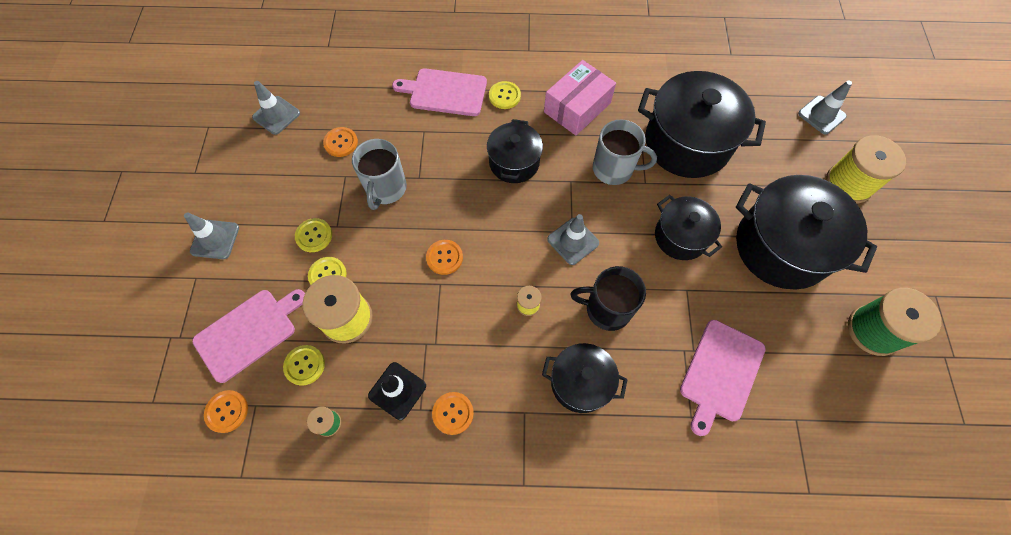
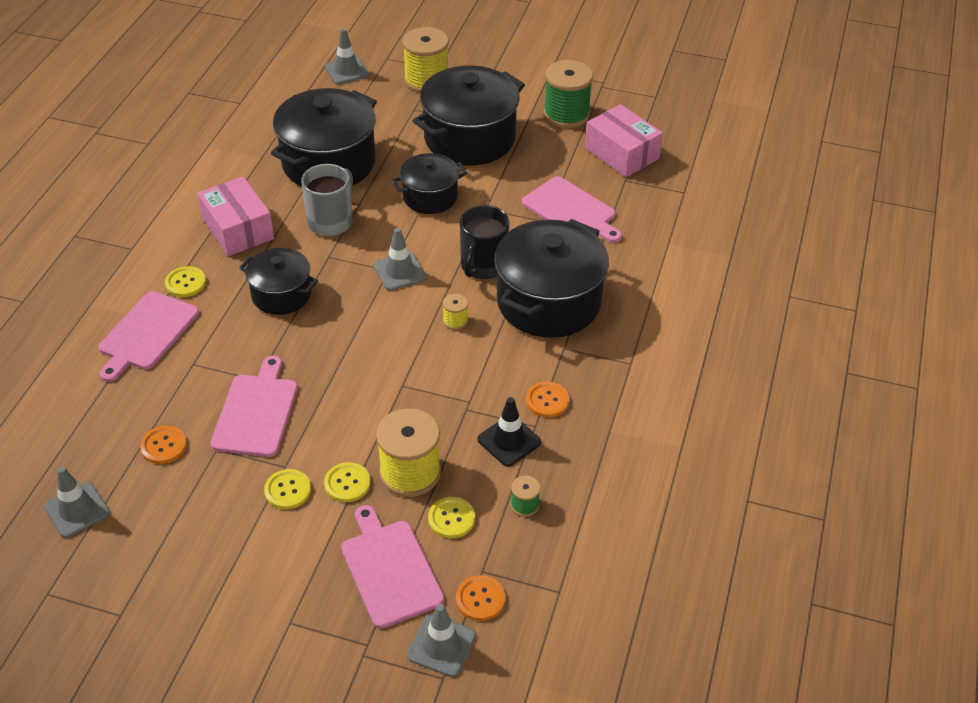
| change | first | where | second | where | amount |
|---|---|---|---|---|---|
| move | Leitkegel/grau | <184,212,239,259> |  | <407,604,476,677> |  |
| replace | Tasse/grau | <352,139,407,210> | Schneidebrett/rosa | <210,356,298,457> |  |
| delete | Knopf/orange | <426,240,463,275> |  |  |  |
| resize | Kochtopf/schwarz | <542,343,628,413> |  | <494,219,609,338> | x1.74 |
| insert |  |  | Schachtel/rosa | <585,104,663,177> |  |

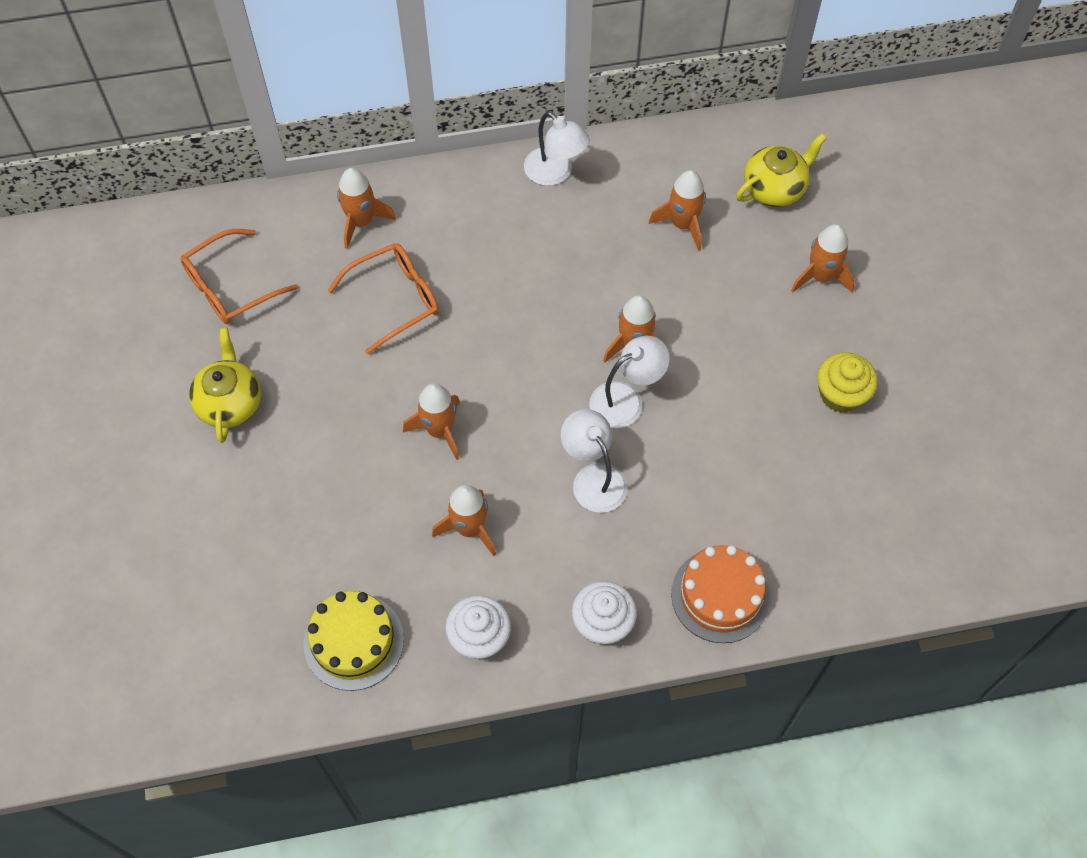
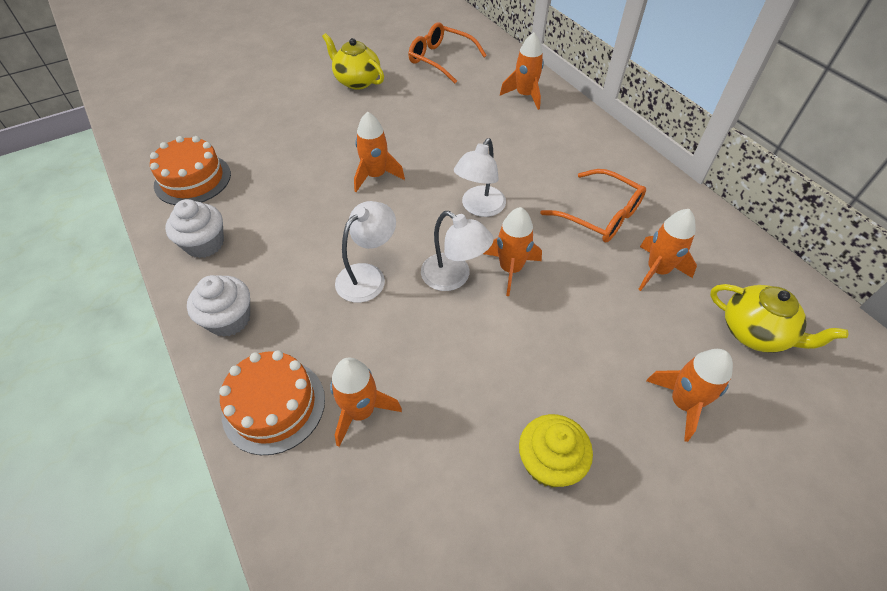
| change | first | where | second | where | amount |
|---|---|---|---|---|---|
| rotate | Teekanne/gelb | <189,328,261,443> |  | <322,33,384,90> | 120 degrees counterclockwise |
| recolor | Kuchen/gelb | <303,591,404,691> | Kuchen/orange | <150,136,231,205> |  |
| move | Brille/orange | <327,243,439,355> |  | <540,169,646,242> |  |
| move | Rakete/orange | <432,485,496,556> |  | <330,357,402,447> |  |
| move | Lampe/weiß | <524,111,590,186> |  | <454,138,506,217> |  |

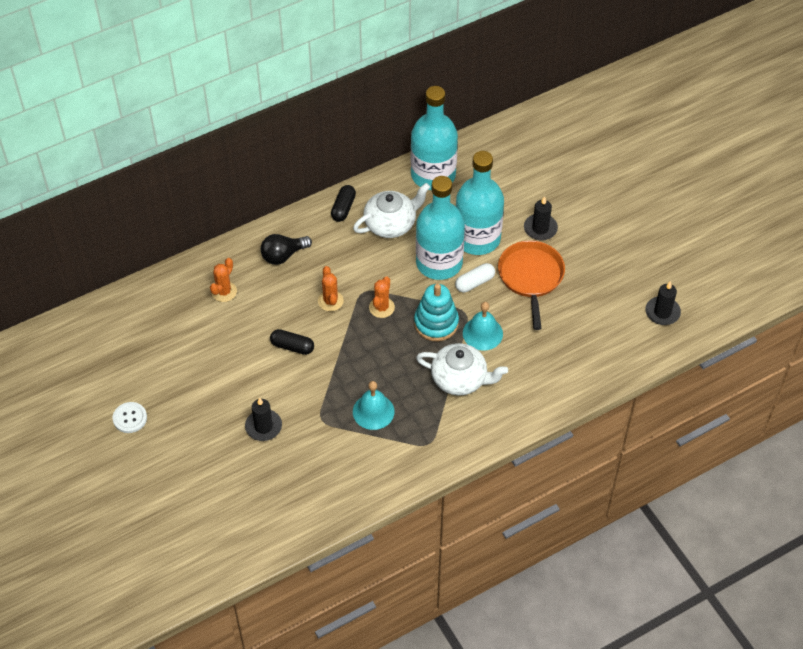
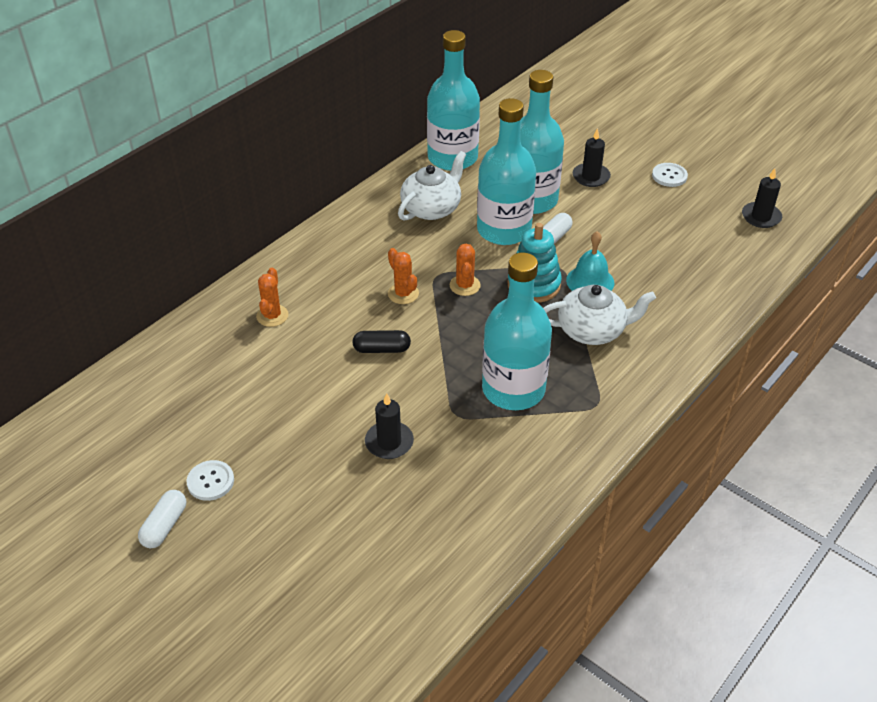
| change | first | where | second | where | amount |
|---|---|---|---|---|---|
| delete | Glühbirne/schwarz | <261,234,312,265> |  |  |  |
| delete | Kapsel/schwarz | <331,185,356,222> |  |  |  |
| replace | Glocke/türkis | <353,381,394,430> | Flasche/türkis | <482,252,552,410> |  |
| delete | Pfanne/orange | <498,240,565,330> |  |  |  |
| insert |  |  | Kapsel/weiß | <138,490,186,548> |  |
| insert |  |  | Knopf/weiß | <652,163,688,187> |  |

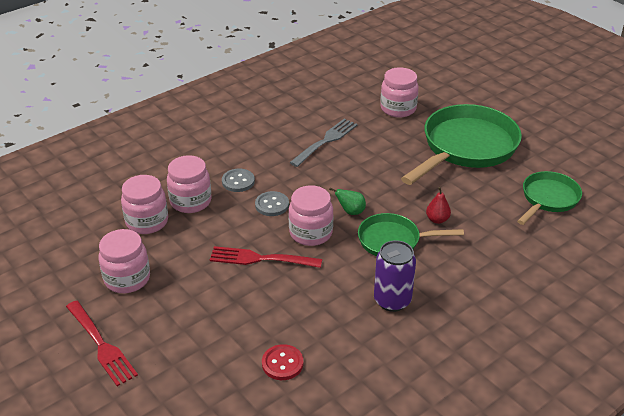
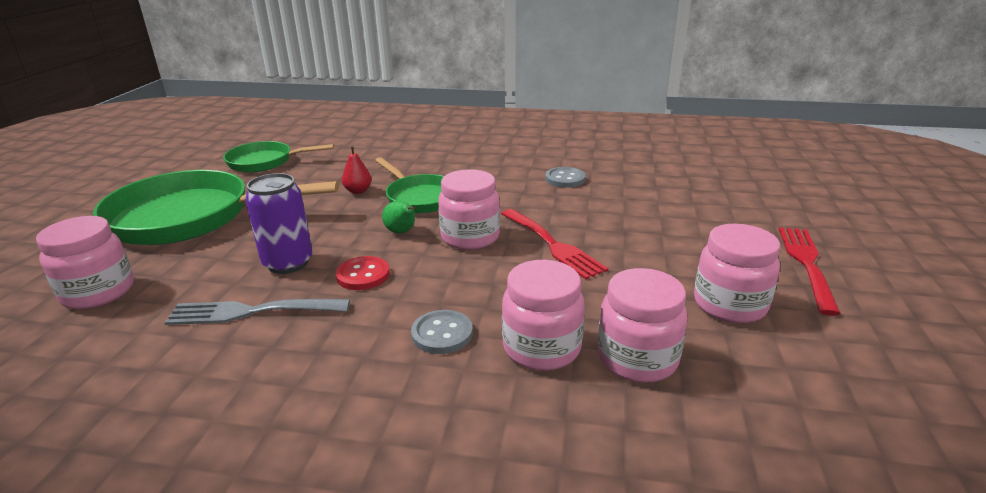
| change | first | where | second | where | amount |
|---|---|---|---|---|---|
| move | Knopf/grau | <255,191,289,216> |  | <545,167,586,187> |  |
| move | Knopf/rot | <262,344,303,380> |  | <335,256,390,290> |  |
| move | Dose/lila | <374,240,416,312> |  | <245,173,313,274> |  |

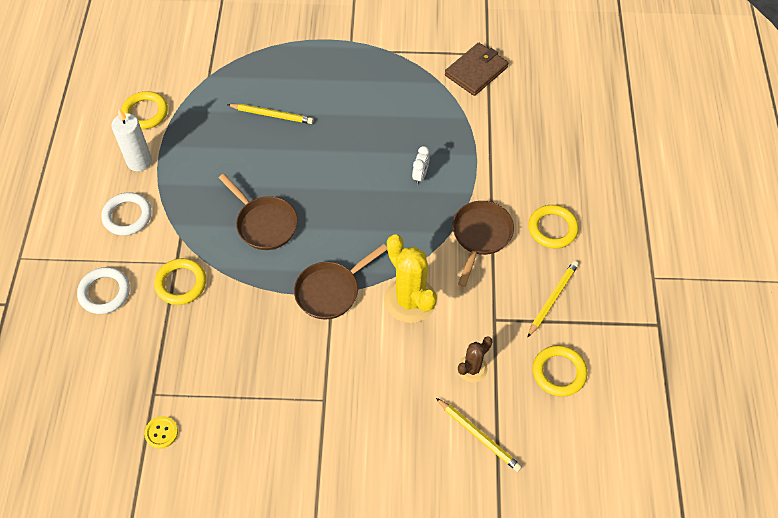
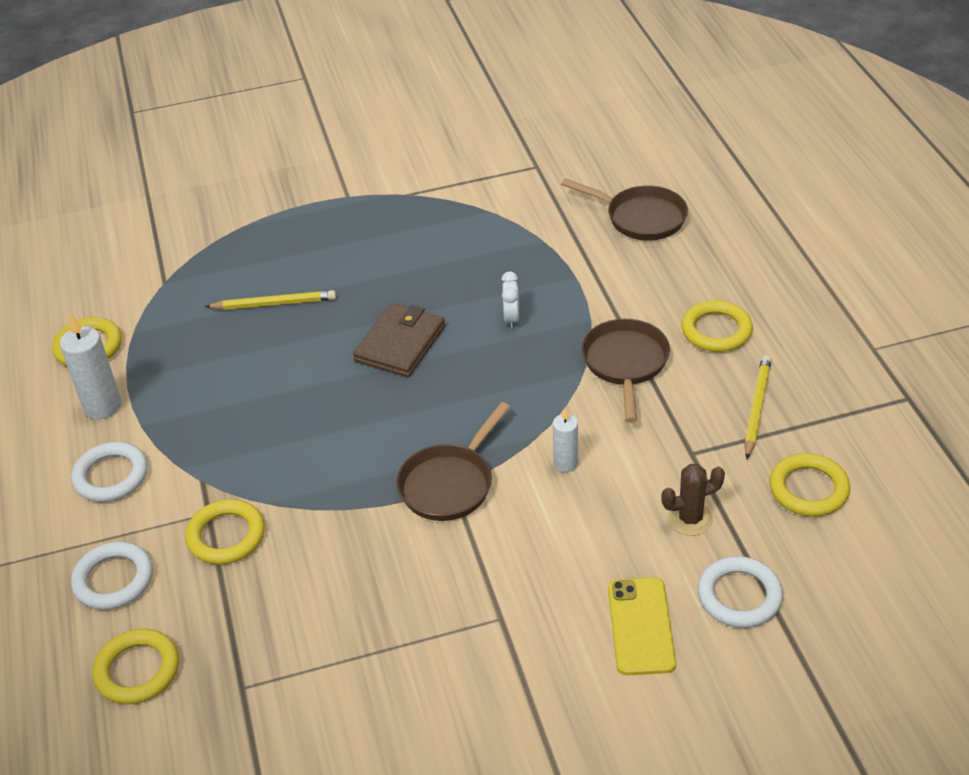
| change | first | where | second | where | amount |
|---|---|---|---|---|---|
| delete | Knopf/gelb | <144,416,178,449> |  |  |  |
| move | Pfanne/braun | <219,174,298,250> |  | <561,178,688,240> |  |
| replace | Kaktus/gelb | <384,234,437,323> | Kerze/weiß | <553,408,578,472> |  |
| replace | Bleistift/gelb | <436,398,522,472> | Ring/weiß | <698,556,783,628> |  |
| move | Geldbörse/braun | <445,42,508,96> |  | <353,303,445,377> |  |
| rotate | Kaktus/braun | <457,336,493,383> |  | <661,464,725,536> | 45 degrees clockwise |
| insert |  |  | Ring/gelb | <93,629,179,704> |  |
| insert |  |  | Handy/gelb | <608,578,676,675> |  |

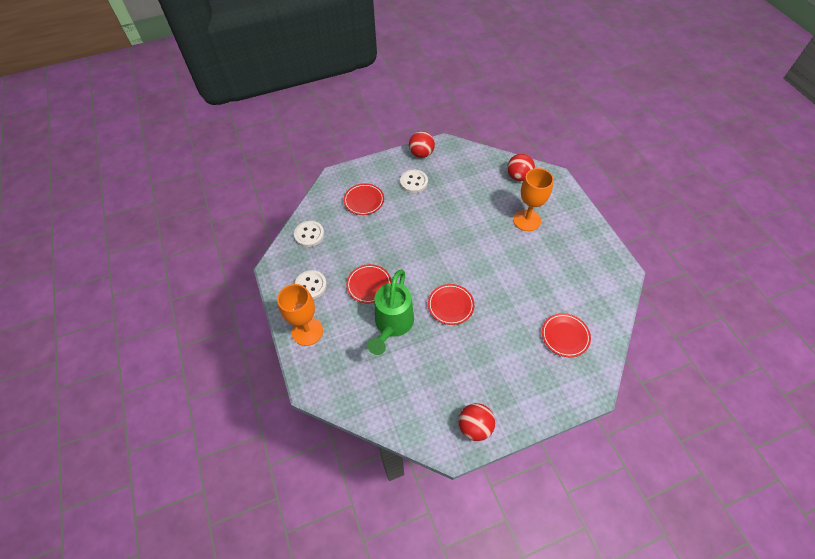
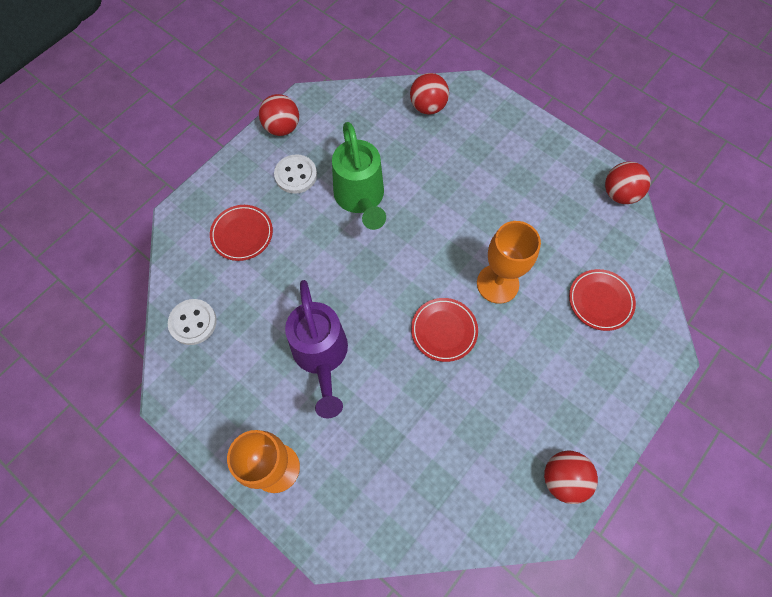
| change | first | where | second | where | amount |
|---|---|---|---|---|---|
| delete | Knopf/weiß | <295,270,327,299> |  |  |  |
| replace | Teller/rot | <346,264,391,303> | Gießkanne/lila | <285,280,348,419> |  |
| move | Gießkanne/grün | <367,269,414,355> |  | <332,122,386,230> |  |
| move | Kelch/orange | <513,168,554,231> |  | <477,221,541,304> |  |
| insert |  |  | Ball/rot | <605,162,651,204> |  |

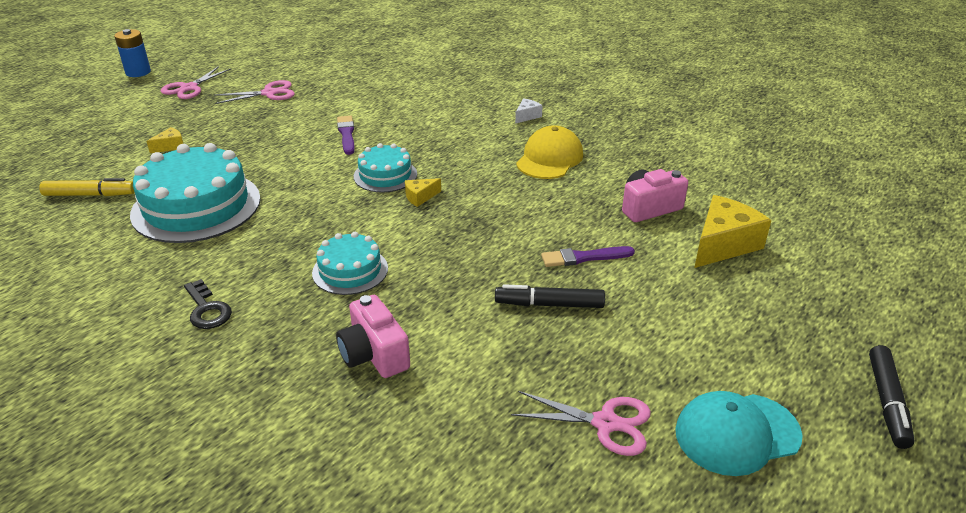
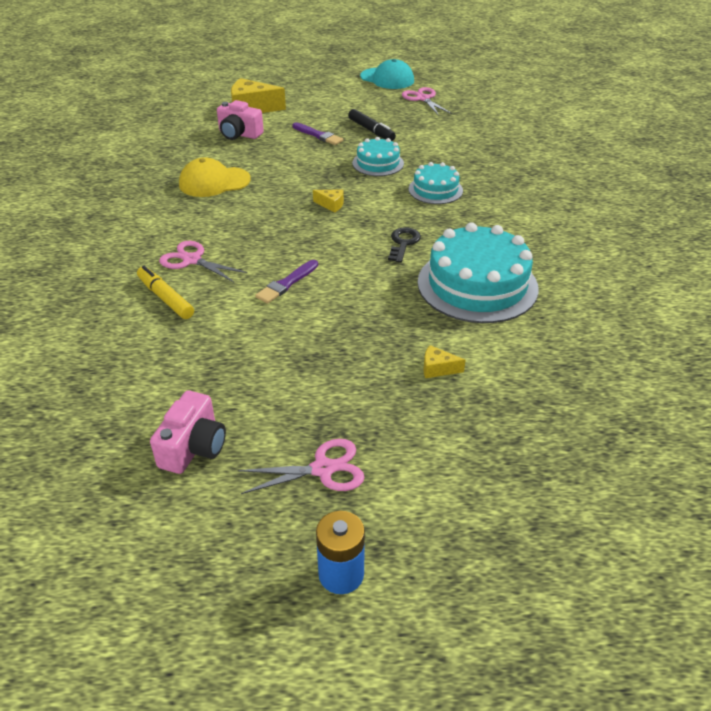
| change | first | where | second | where | amount |
|---|---|---|---|---|---|
| move | Filzstift/gelb | <39,178,135,196> |  | <137,266,194,319> |  |
| move | Schlüssel/schwarz | <184,279,232,329> |  | <388,227,421,263> |  |
| move | Schere/rosa | <214,80,295,104> |  | <159,241,247,282> |  |
| move | Kamera/rosa | <336,295,410,378> |  | <150,390,226,474> |  |
| move | Kuchen/türkis | <354,143,417,193> |  | <352,137,404,176> |  |
| delete | Käse/weiß | <515,98,543,124> |  |  |  |
| delete | Filzstift/schwarz | <869,345,915,449> |  |  |  |

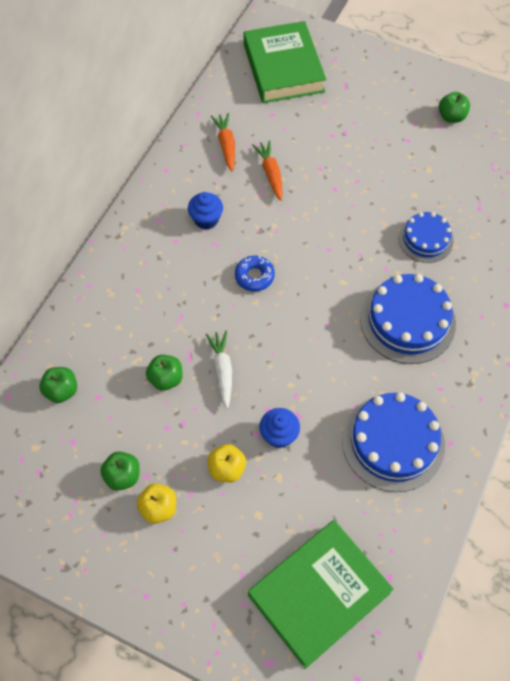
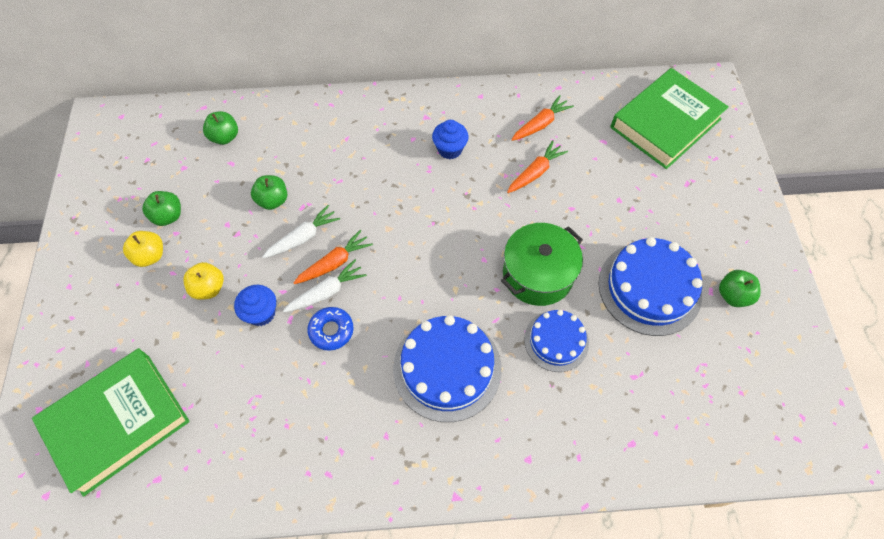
| change | first | where | second | where | amount |
|---|---|---|---|---|---|
| move | Donut/blau | <235,256,275,291> |  | <307,307,354,351> |  |
| rotate | Buch/grün | <248,520,394,669> |  | <32,348,190,497> | 60 degrees counterclockwise |
| move | Kuchen/blau | <342,393,445,492> |  | <599,237,703,336> |  |
| insert |  |  | Karotte/weiß | <283,259,367,312> |  |
| insert |  |  | Karotte/orange | <293,230,373,284> |  |
| insert |  |  | Kochtopf/grün | <501,223,583,306> |  |

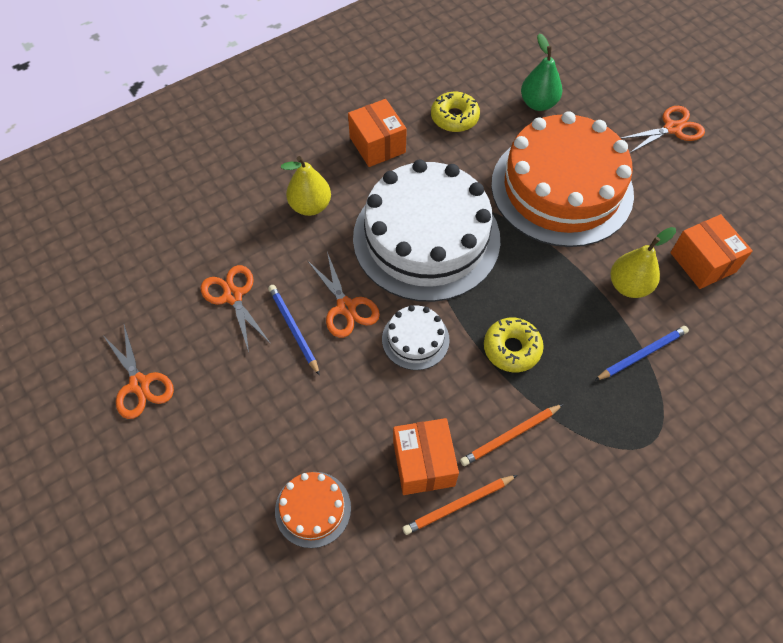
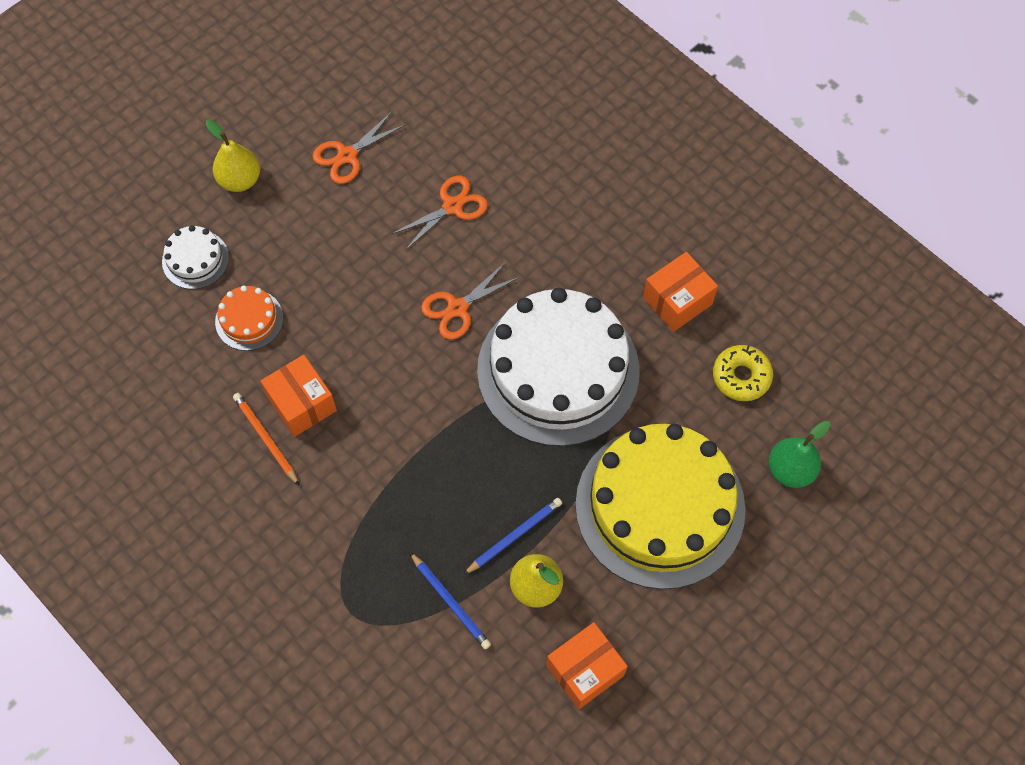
| change | first | where | second | where | amount |
|---|---|---|---|---|---|
| move | Bleistift/blau | <268,285,320,376> |  | <463,498,562,575> |  |
| move | Birne/gelb | <281,156,331,216> |  | <206,120,260,192> |  |
| move | Kuchen/weiß | <382,305,450,370> |  | <162,225,229,289> |  |
| rotate | Schachtel/orange | <393,418,459,495> |  | <261,355,337,437> | 75 degrees clockwise |
| delete | Bleistift/orange | <460,404,563,466> |  |  |  |
| delete | Donut/gelb | <484,318,544,372> |  |  |  |
| recolor | Kuchen/orange | <491,111,634,247> | Kuchen/gelb | <576,424,746,589> |  |
| delete | Schere/orange | <621,106,705,153> |  |  |  |

